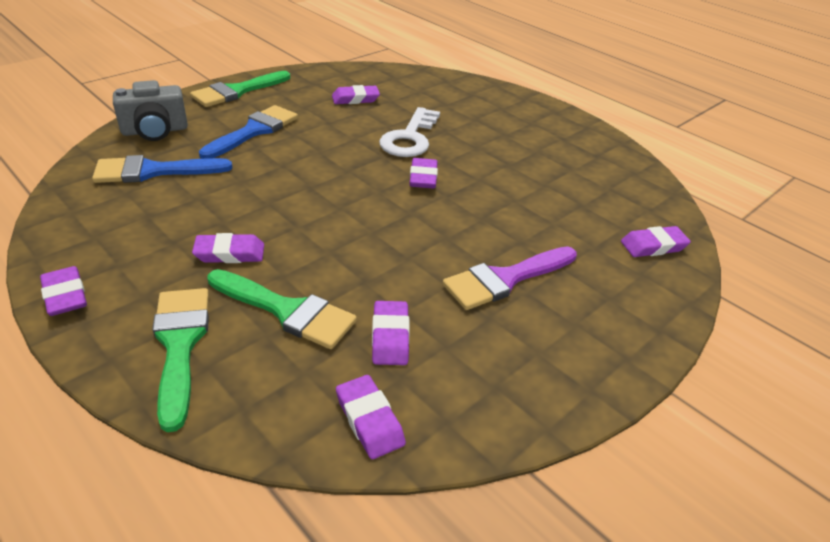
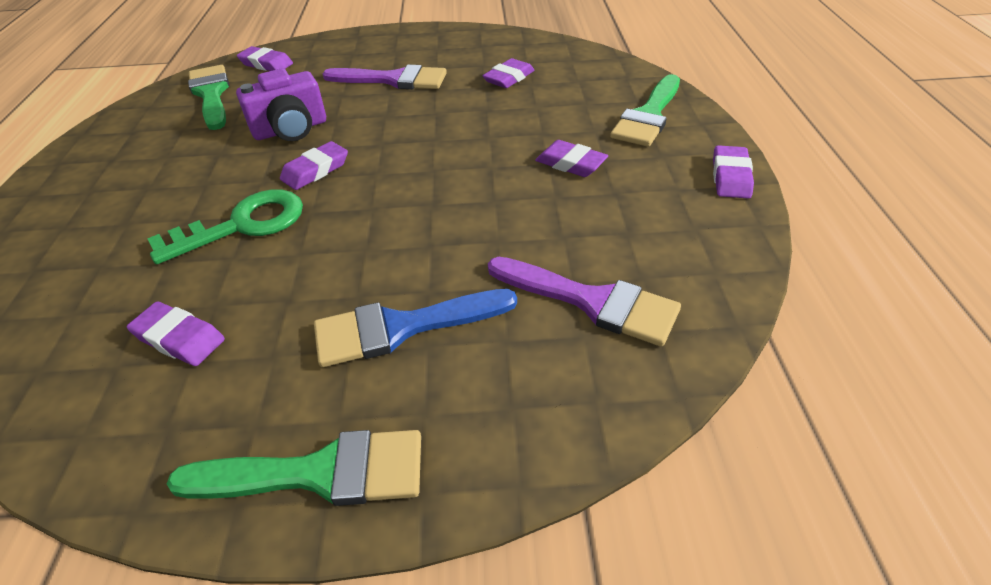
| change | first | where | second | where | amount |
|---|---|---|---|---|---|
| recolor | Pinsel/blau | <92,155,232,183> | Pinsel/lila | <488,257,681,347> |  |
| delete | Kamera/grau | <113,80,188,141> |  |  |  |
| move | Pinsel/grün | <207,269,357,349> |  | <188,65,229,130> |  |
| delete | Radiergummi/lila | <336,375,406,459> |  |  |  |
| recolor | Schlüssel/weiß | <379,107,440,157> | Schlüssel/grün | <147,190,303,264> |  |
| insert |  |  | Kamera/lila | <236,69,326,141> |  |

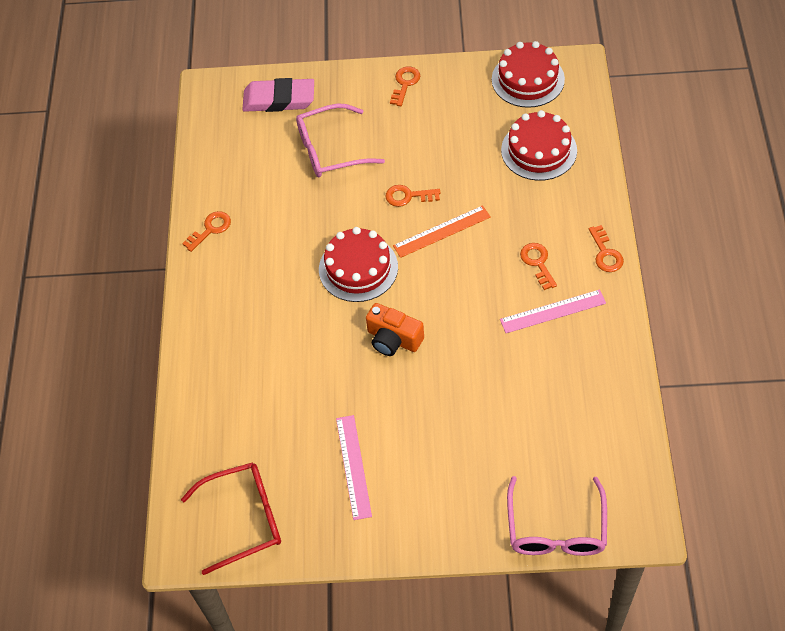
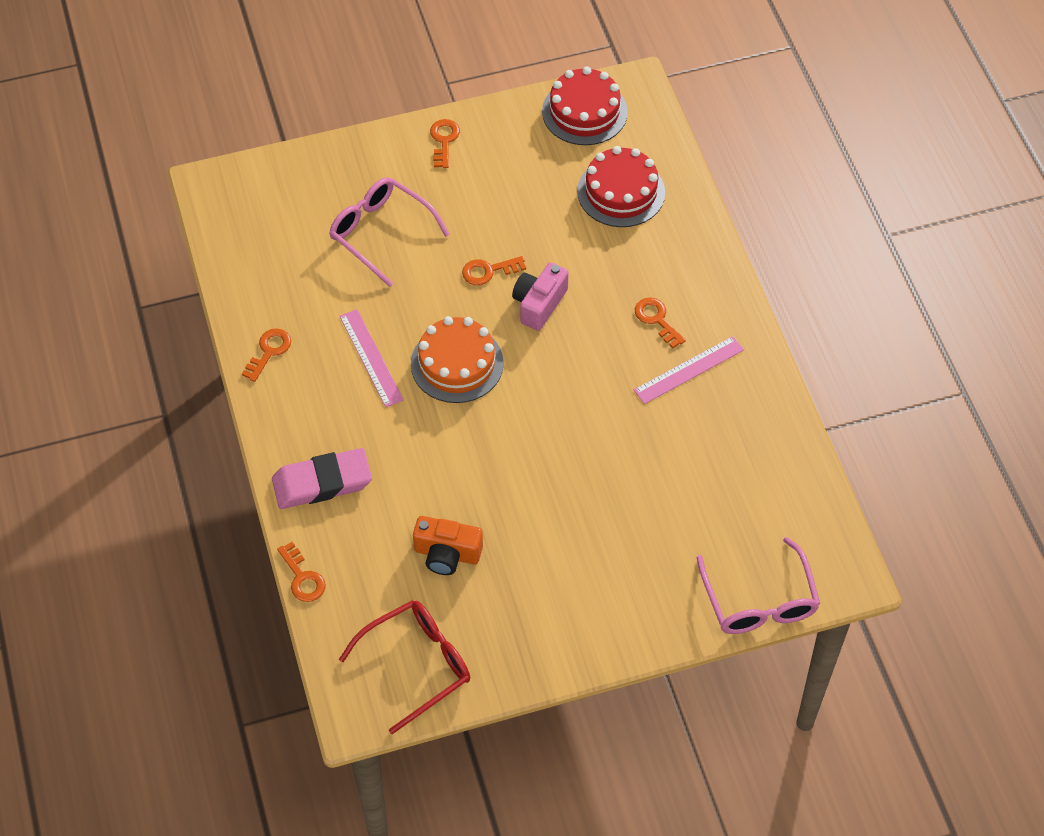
| change | first | where | second | where | amount |
|---|---|---|---|---|---|
| move | Radiergummi/rosa | <242,78,314,112> |  | <272,448,372,509> |  |
| rotate | Brille/rosa | <296,103,385,177> |  | <329,178,450,287> | 75 degrees clockwise |
| recolor | Kuchen/rot | <319,227,398,302> | Kuchen/orange | <411,316,504,403> |  |
| move | Lineal/rosa | <336,415,372,520> |  | <339,309,404,407> |  |
| move | Kamera/orange | <366,303,424,356> |  | <413,516,483,575> |  |
| replace | Lineal/orange | <393,205,491,258> | Kamera/rosa | <512,262,569,331> |  |
| move | Schlüssel/orange | <589,225,624,272> |  | <277,542,326,602> |  |

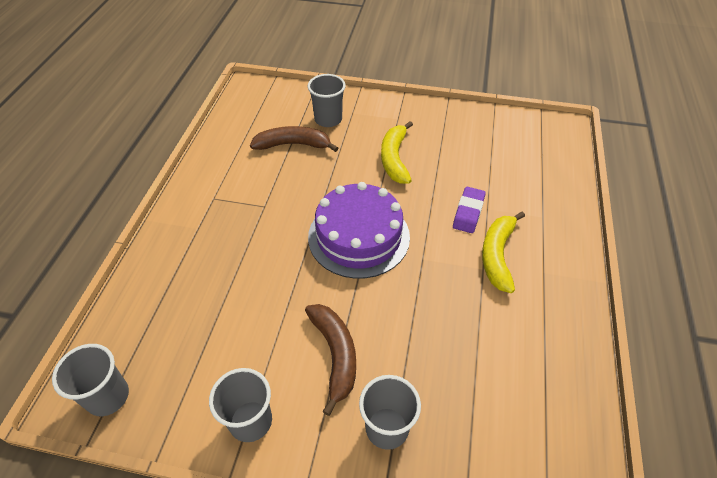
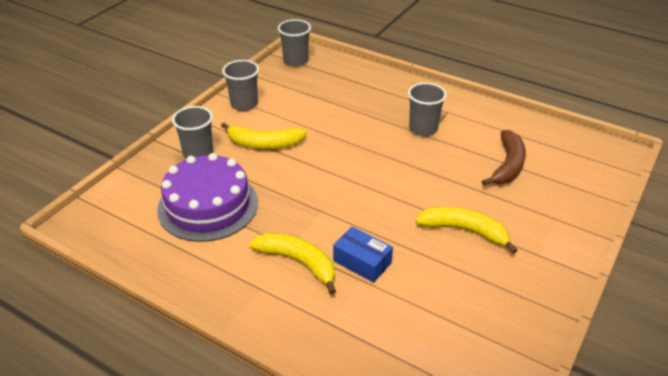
| change | first | where | second | where | amount |
|---|---|---|---|---|---|
| recolor | Banane/braun | <305,304,356,416> | Banane/gelb | <221,122,307,149> |  |
| move | Becher/grau | <308,74,346,127> |  | <408,82,447,136> |  |
| move | Kuchen/lila | <308,182,410,279> |  | <157,153,258,242> |  |
| replace | Radiergummi/lila | <453,187,485,233> | Schachtel/blau | <333,226,393,283> |  |

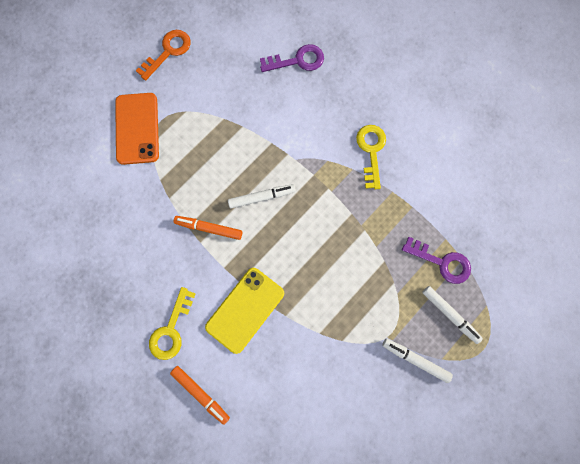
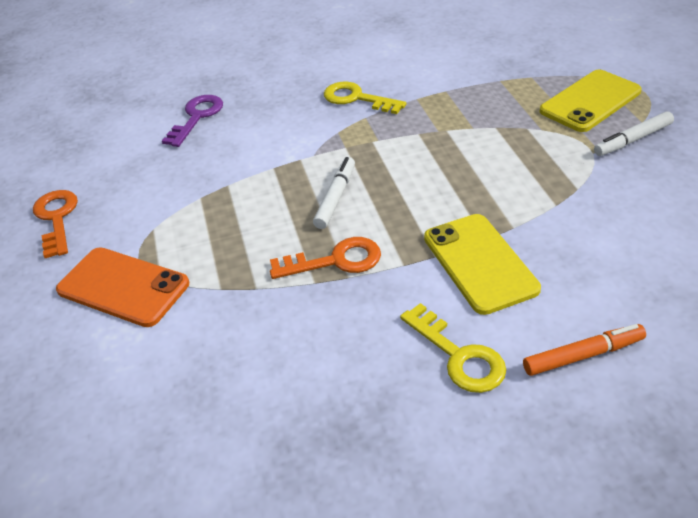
| change | first | where | second | where | amount |
|---|---|---|---|---|---|
| replace | Filzstift/orange | <174,216,242,240> | Schlüssel/orange | <270,237,381,279> |  |
| delete | Schlüssel/lila | <402,237,471,284> |  |  |  |
| replace | Filzstift/weiß | <422,286,483,344> | Handy/gelb | <539,70,641,132> |  |

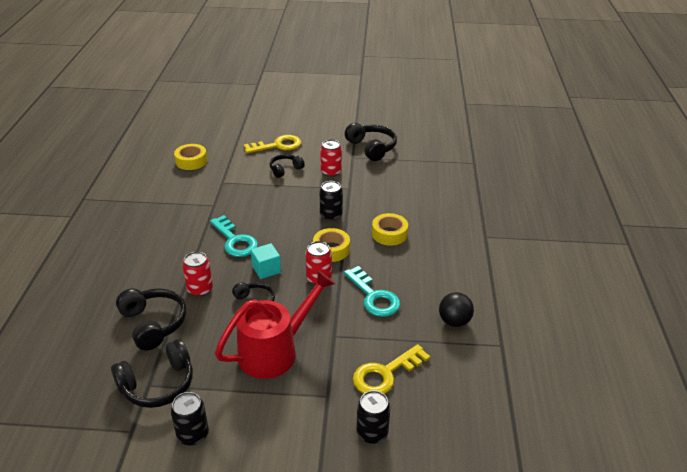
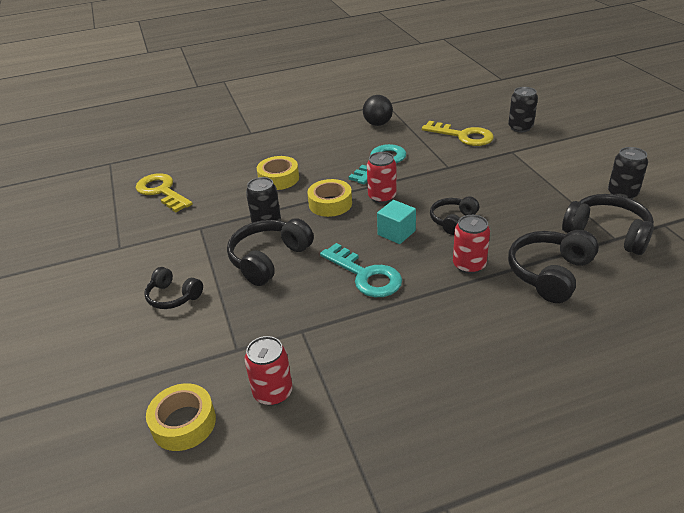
| change | first | where | second | where | amount |
|---|---|---|---|---|---|
| rotate | Schlüssel/türkis | <210,215,258,257> |  | <320,243,402,297> | 105 degrees clockwise |
| delete | Gießkanne/rot | <215,270,335,379> |  |  |  |
| move | Schlüssel/gelb | <244,135,301,153> |  | <136,173,193,212> |  |
| move | Dose/rot | <320,140,342,177> |  | <245,336,293,406> |  |
| move | Kopfhörer/schwarz | <345,123,397,161> |  | <227,218,314,286> |  |

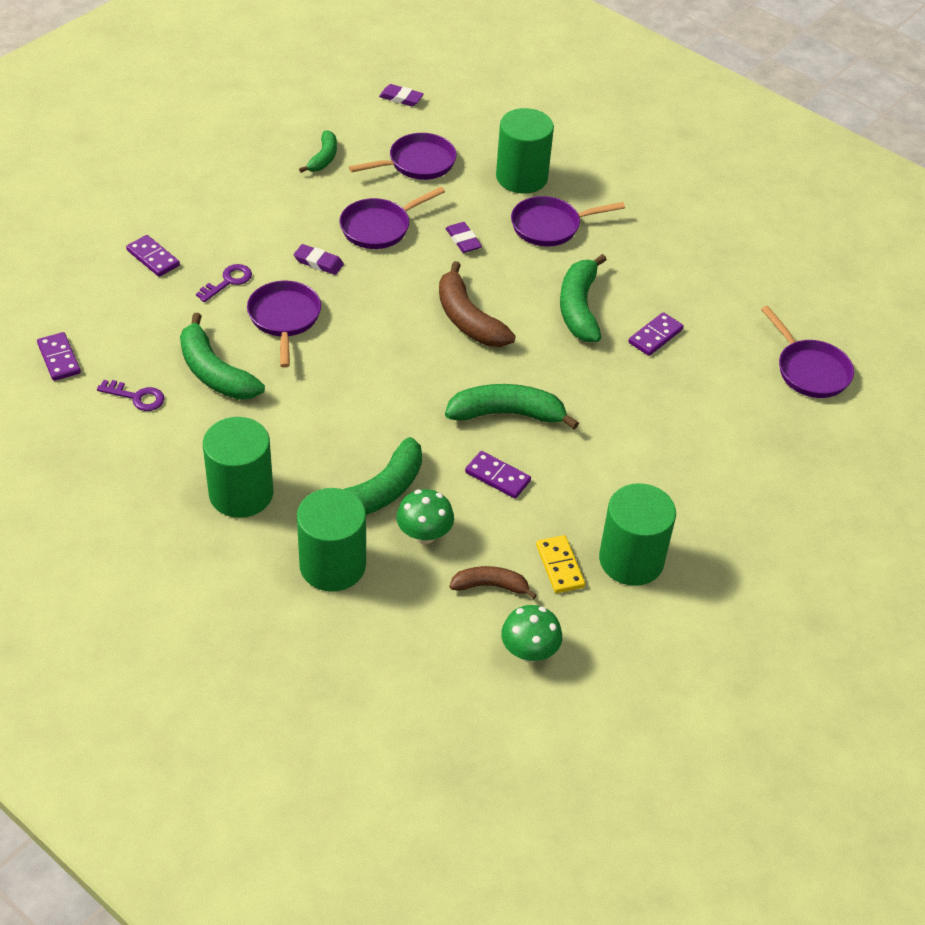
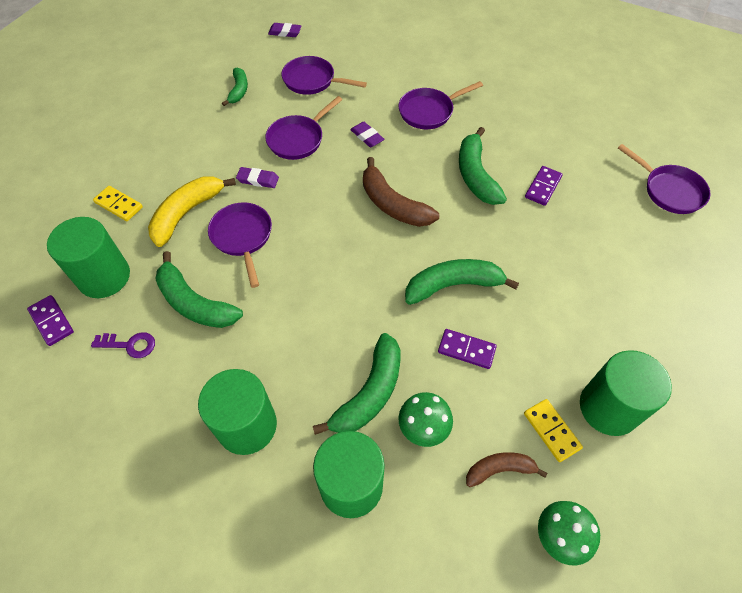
| change | first | where | second | where | amount |
|---|---|---|---|---|---|
| recolor | Dominostein/lila | <126,235,180,277> | Dominostein/gelb | <93,186,143,221> |  |
| replace | Schlüssel/lila | <196,264,252,302> | Banane/gelb | <148,176,236,247> |  |
| rotate | Pfanne/lila | <349,133,456,180> |  | <282,56,367,95> | 120 degrees counterclockwise |
| move | Vollzylinder/grün | <496,108,554,194> |  | <47,217,130,298> |  |

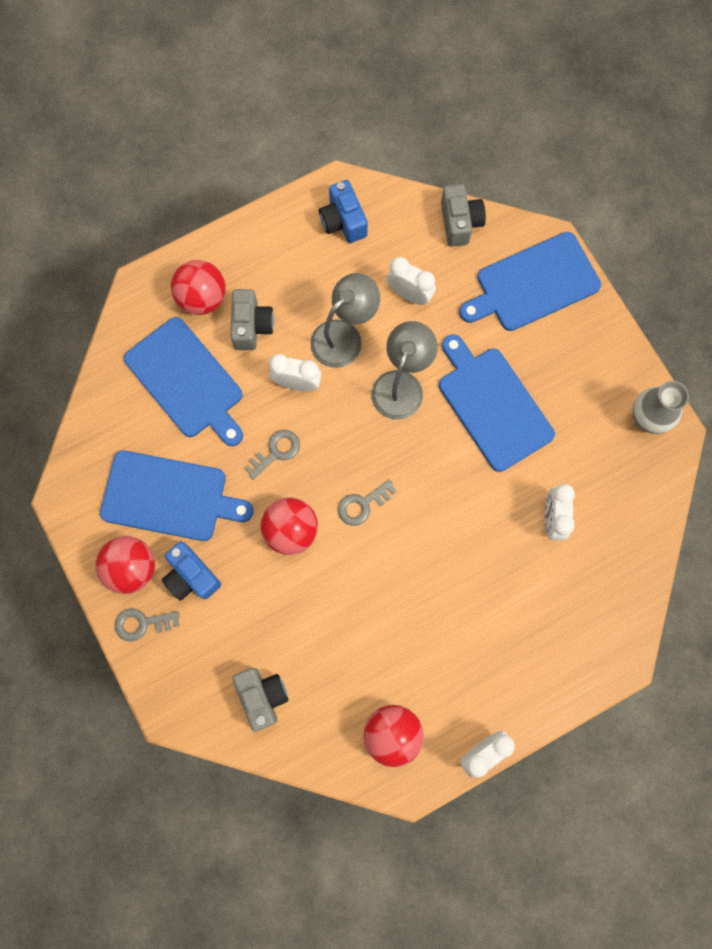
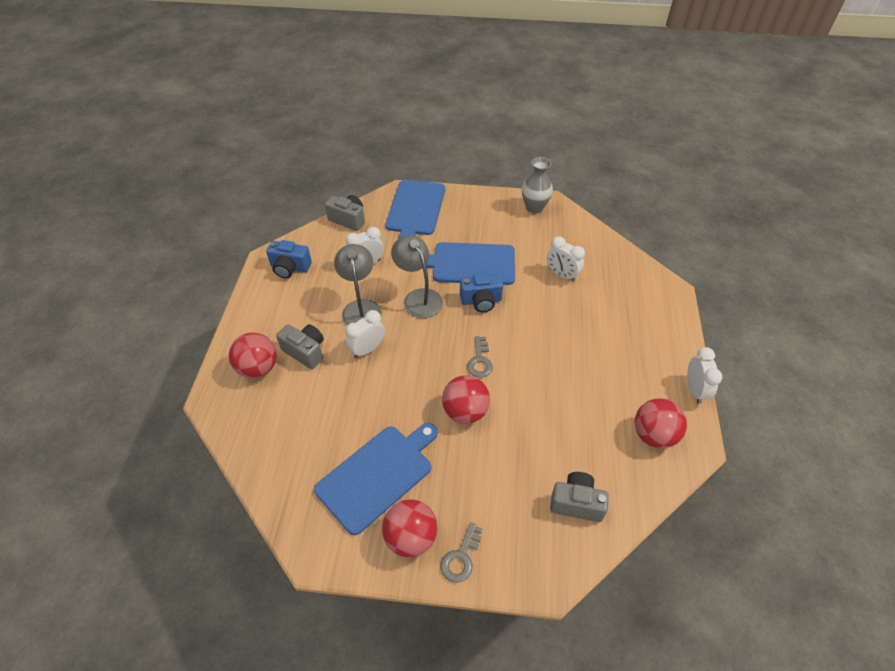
| change | first | where | second | where | amount |
|---|---|---|---|---|---|
| delete | Schneidebrett/blau | <124,317,243,446> |  |  |  |
| move | Kamera/blau | <162,541,221,601> |  | <460,273,503,312> |  |
| delete | Schlüssel/grau | <245,430,300,480> |  |  |  |

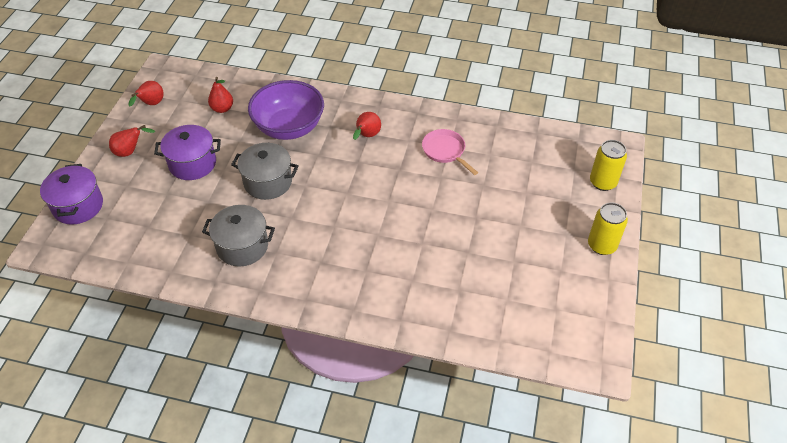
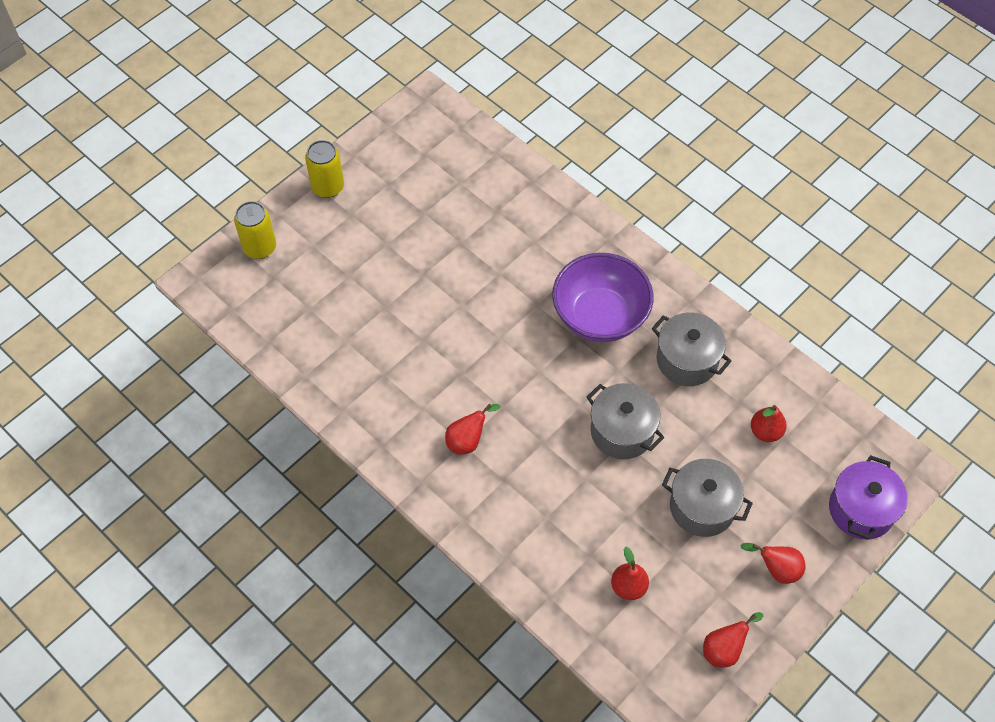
| change | first | where | second | where | amount |
|---|---|---|---|---|---|
| recolor | Kochtopf/lila | <154,125,221,180> | Kochtopf/grau | <662,459,753,537> |  |
| move | Schüssel/lila | <248,80,324,140> |  | <552,253,654,342> |  |
| delete | Pfanne/rosa | <422,129,478,175> |  |  |  |
| insert |  |  | Birne/rot | <751,405,787,442> |  |

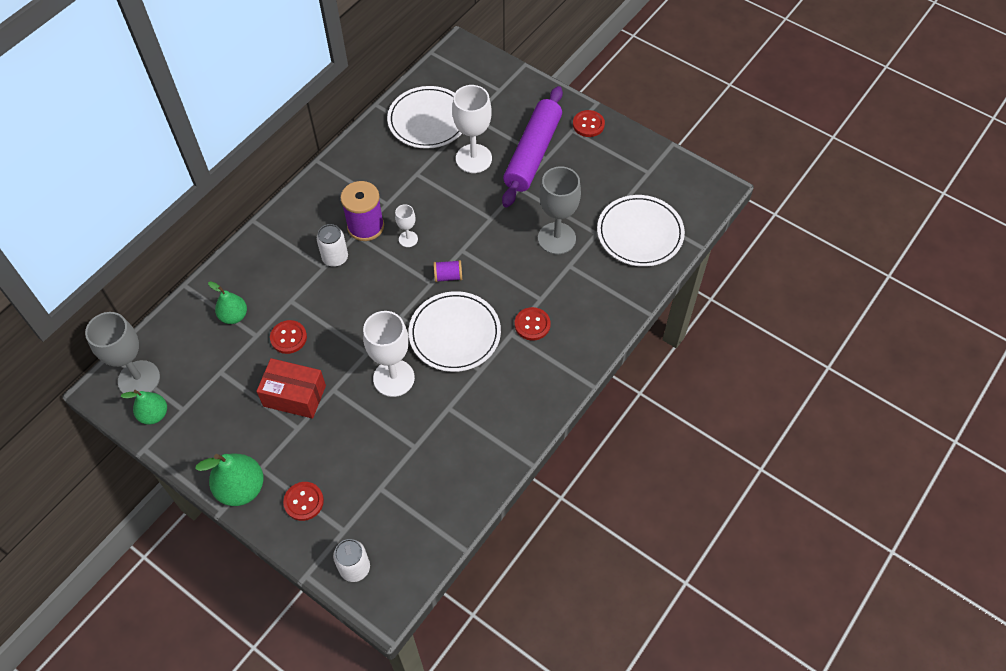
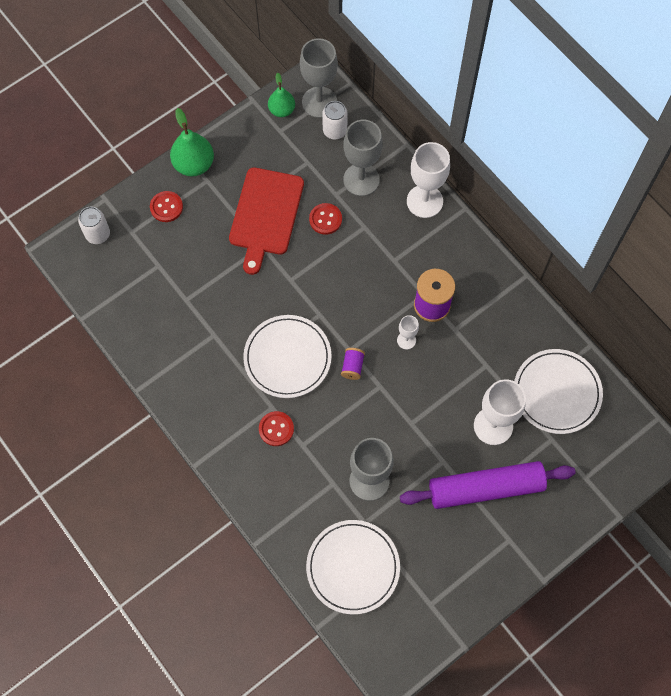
| change | first | where | second | where | amount |
|---|---|---|---|---|---|
| replace | Birne/grün | <208,281,247,324> | Kelch/grau | <343,120,383,196> |  |
| replace | Schachtel/rot | <256,358,326,419> | Schneidebrett/rot | <229,167,304,275> |  |
| move | Dose/weiß | <317,224,348,267> |  | <322,101,348,139> |  |
| move | Kelch/weiß | <363,311,415,397> |  | <407,142,450,218> |  |
| rotate | Nudelholz/lila | <502,86,563,207> |  | <400,461,576,509> | 45 degrees counterclockwise |
| delete | Knopf/rot | <573,110,605,137> |  |  |  |

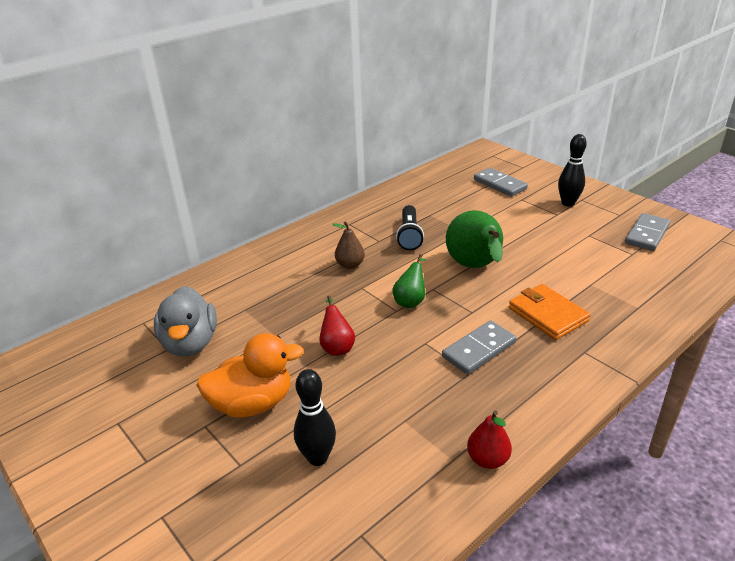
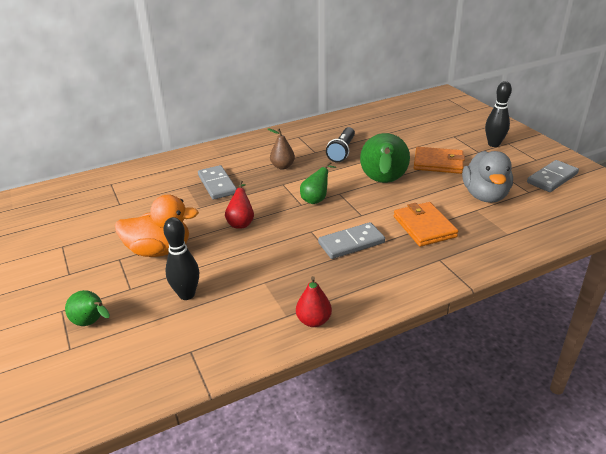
| change | first | where | second | where | amount |
|---|---|---|---|---|---|
| move | Ente/grau | <154,286,217,357> |  | <462,151,513,203> |  |
| move | Dominostein/grau | <474,168,528,197> |  | <198,165,237,200> |  |
| insert |  |  | Birne/grün | <65,290,110,326> |  |
| insert |  |  | Geldbörse/orange | <414,147,465,174> |  |

